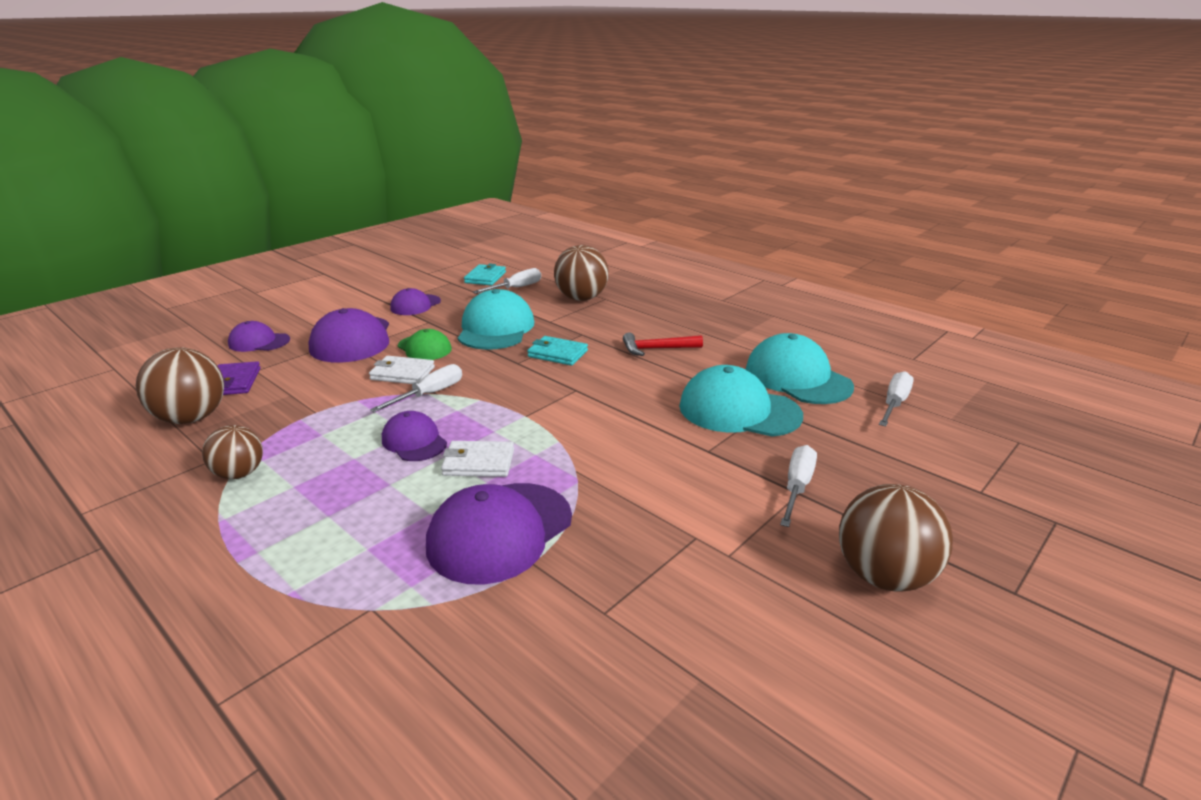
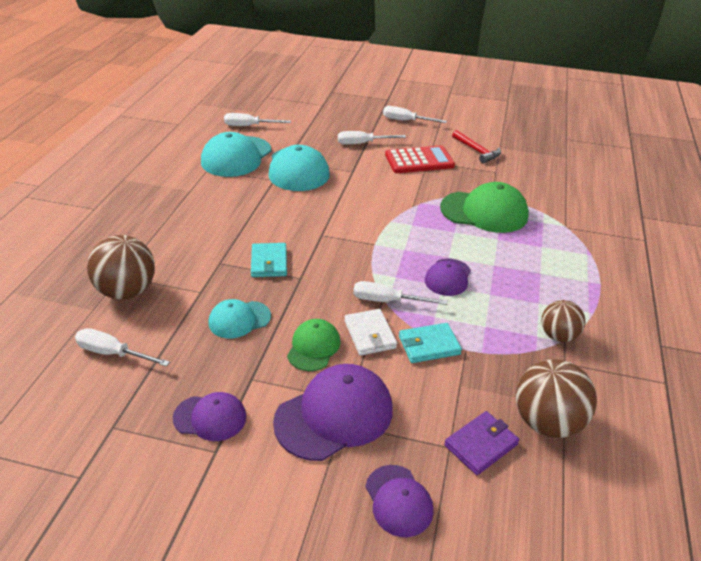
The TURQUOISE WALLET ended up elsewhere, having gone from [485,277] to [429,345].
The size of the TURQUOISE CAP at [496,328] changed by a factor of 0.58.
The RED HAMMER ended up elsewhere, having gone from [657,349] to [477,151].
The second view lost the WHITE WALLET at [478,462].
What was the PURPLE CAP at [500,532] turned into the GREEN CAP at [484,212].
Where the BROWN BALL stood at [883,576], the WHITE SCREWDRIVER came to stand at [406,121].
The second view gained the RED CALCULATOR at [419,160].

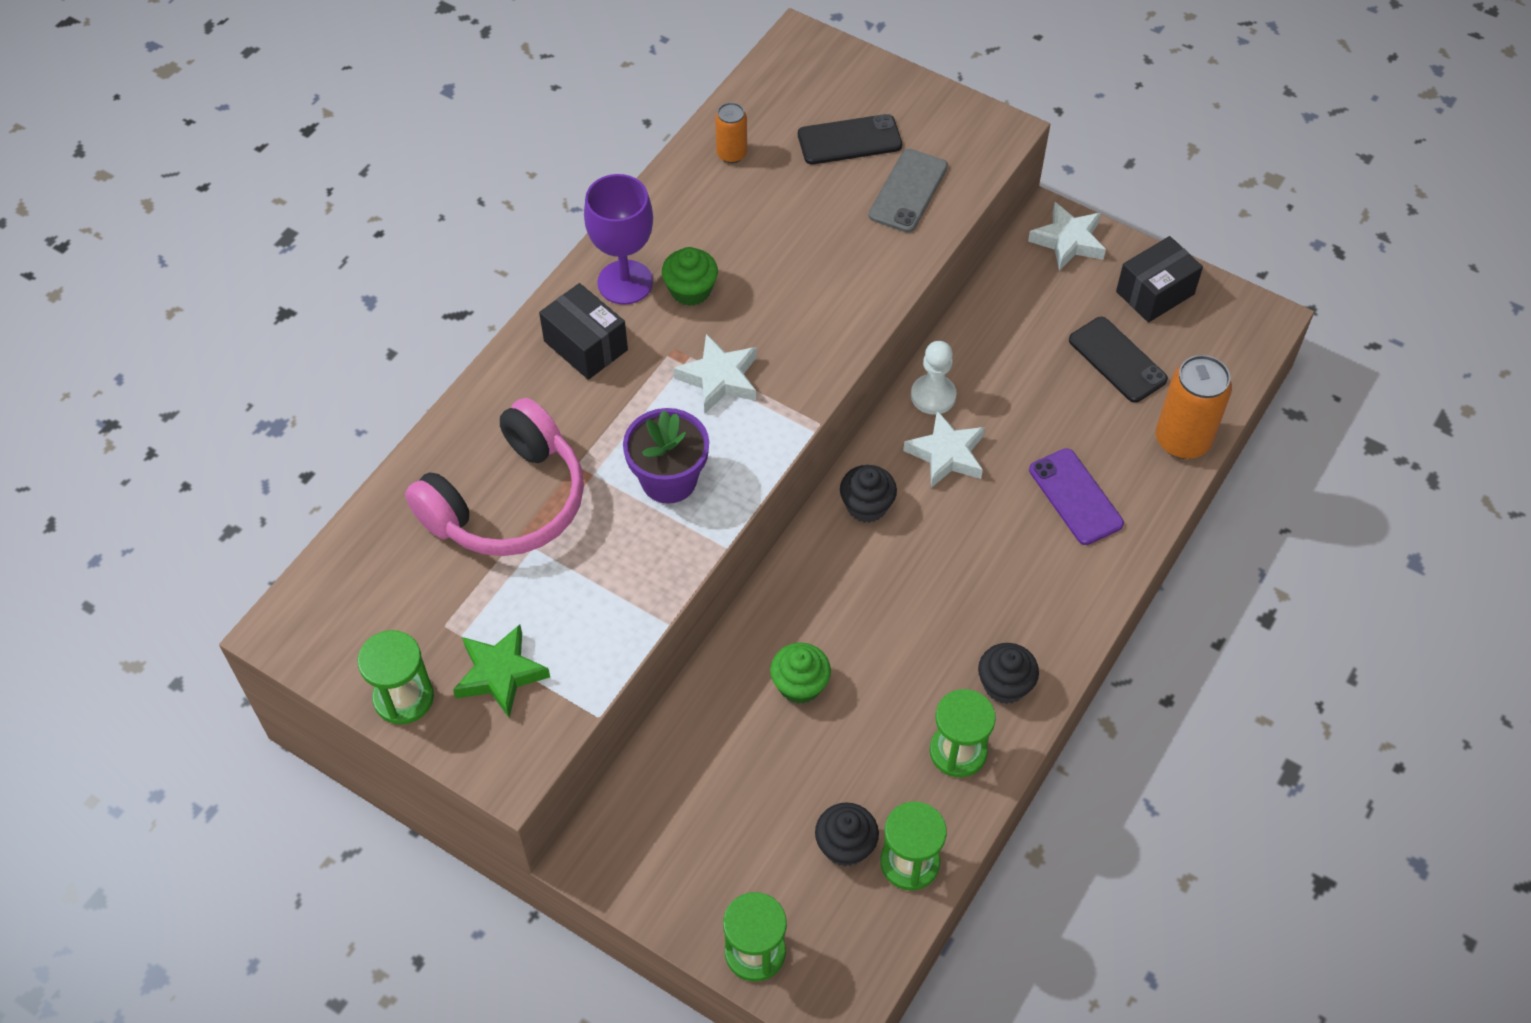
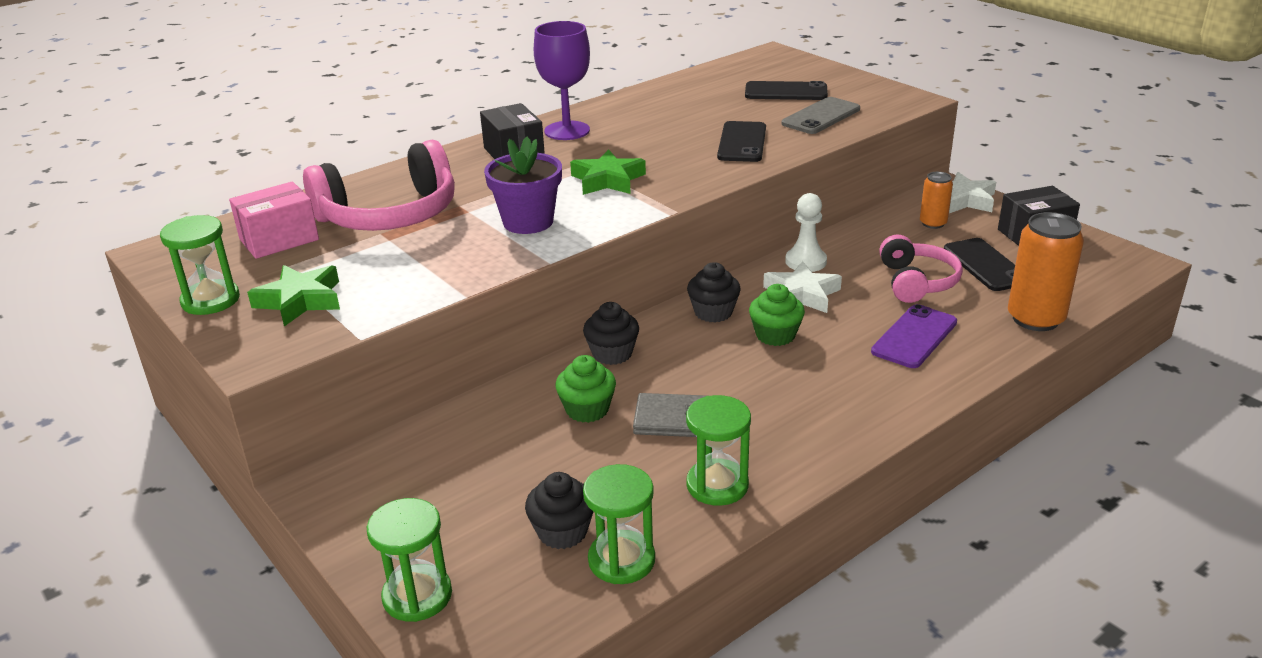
The ORANGE CAN ended up elsewhere, having gone from [731,154] to [933,223].
The GREEN CUPCAKE ended up elsewhere, having gone from [690,290] to [775,335].
What was the WHITE STAR at [719,378] turned into the GREEN STAR at [608,180].
The PURPLE PHONE at [1075,497] ended up facing another way, 45 degrees clockwise from before.
The BLACK CUPCAKE ended up elsewhere, having gone from [1005,685] to [612,353].
The second view gained the BLACK PHONE at [742,142].
The second view gained the PINK BOX at [279,239].
The second view gained the PINK HEADPHONES at [916,282].
The second view gained the GREY WALLET at [673,419].

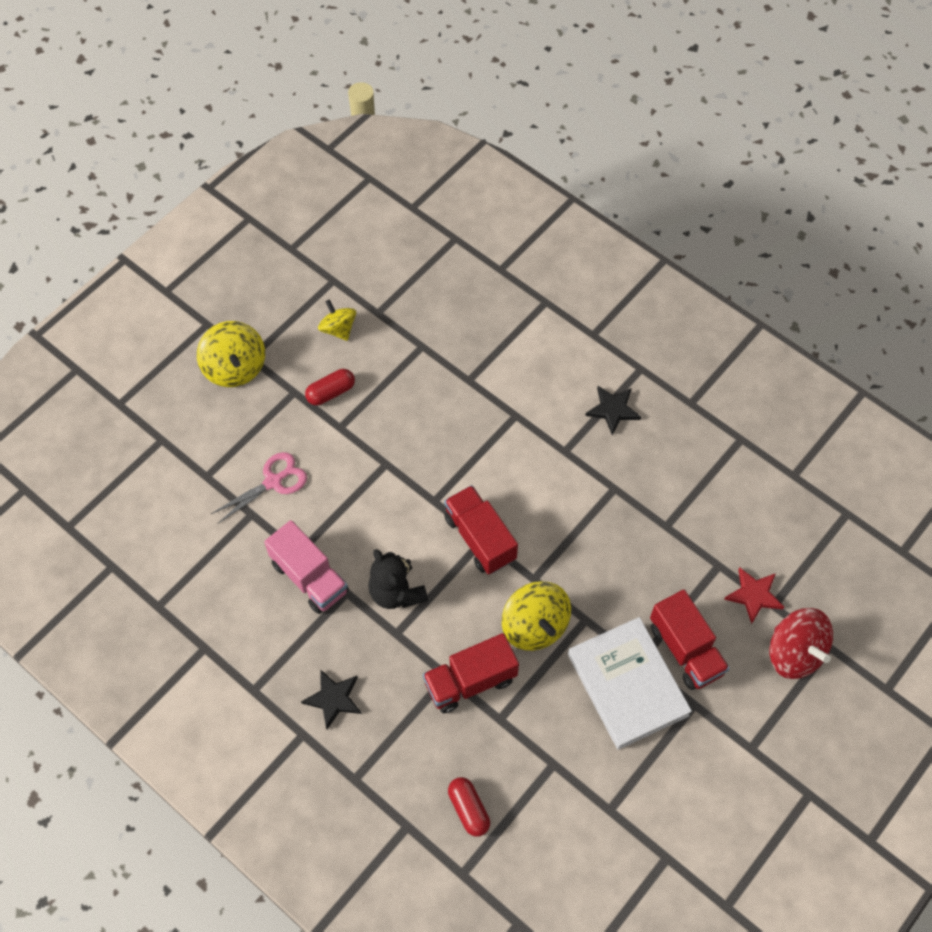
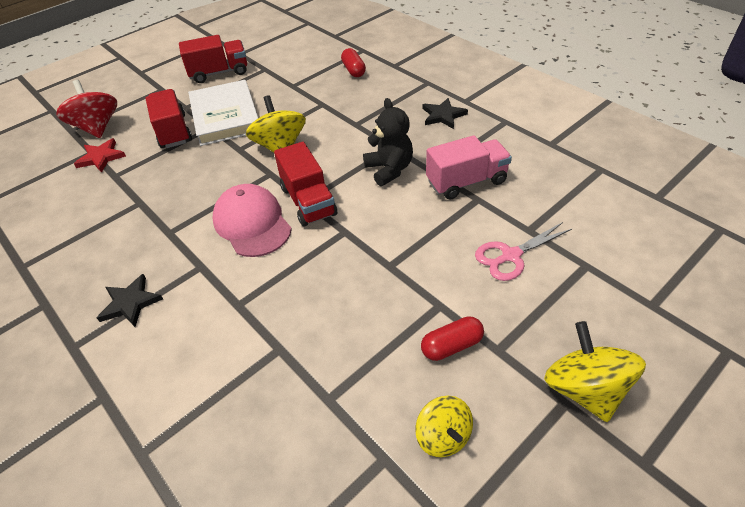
The PINK TRUCK at [309,577] ended up facing another way, 105 degrees clockwise from before.
The RED TRUCK ended up elsewhere, having gone from [470,681] to [219,73].
The second view gained the PINK CAP at [252,223].

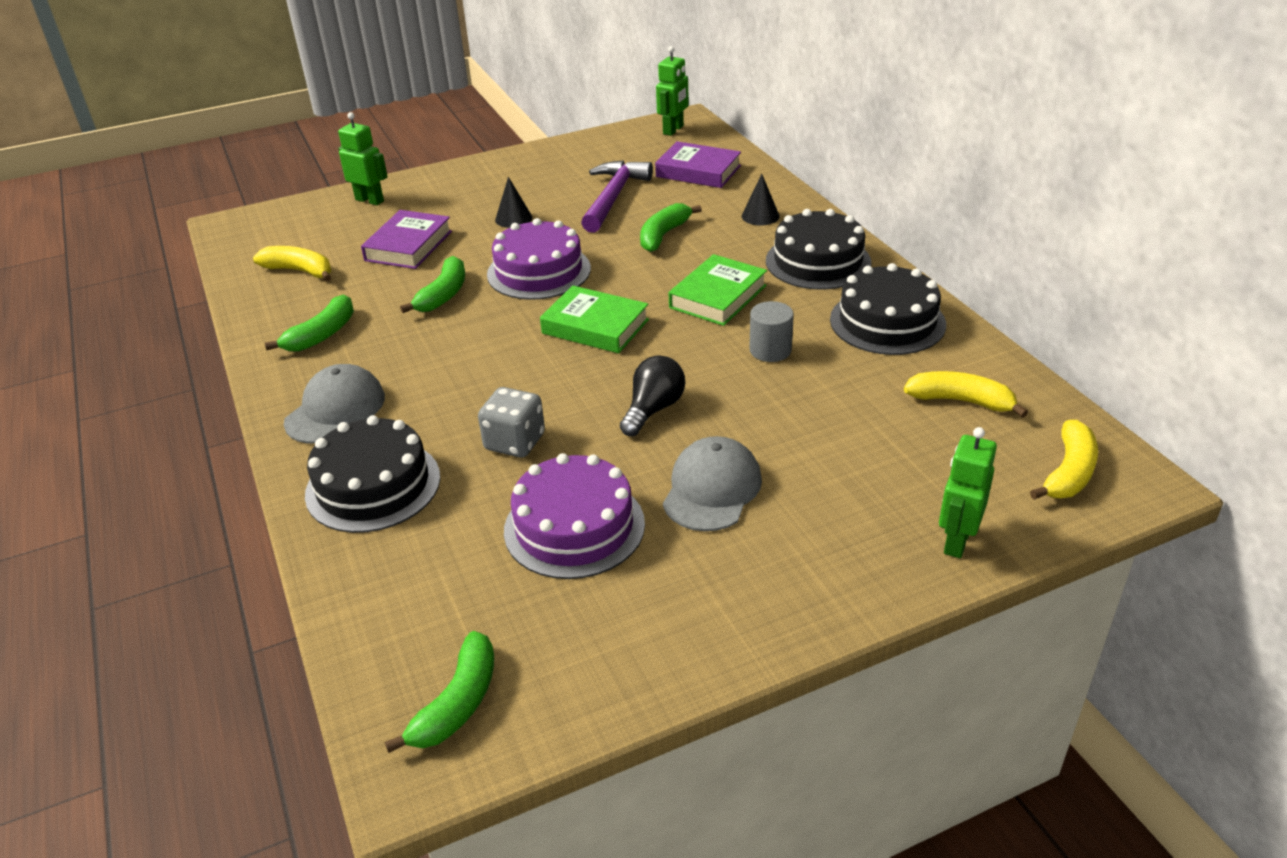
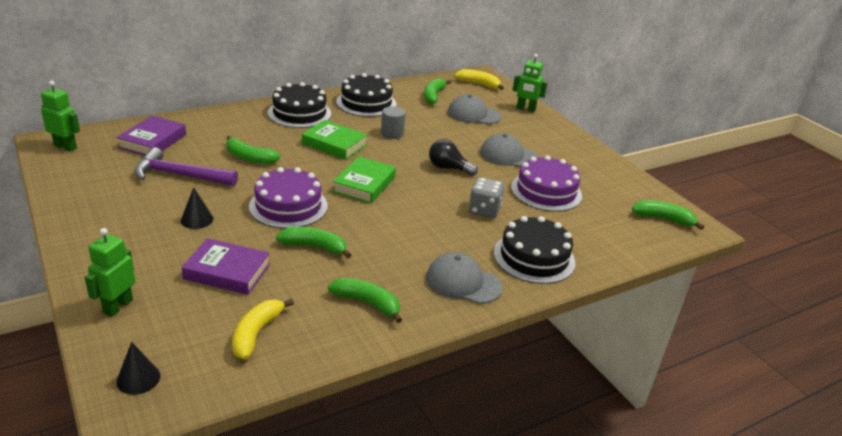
The BLACK CONE ended up elsewhere, having gone from [760,216] to [138,378].
What was the YELLOW BANANA at [961,401] turned into the GREEN BANANA at [433,96].
The second view gained the GREY CAP at [473,114].

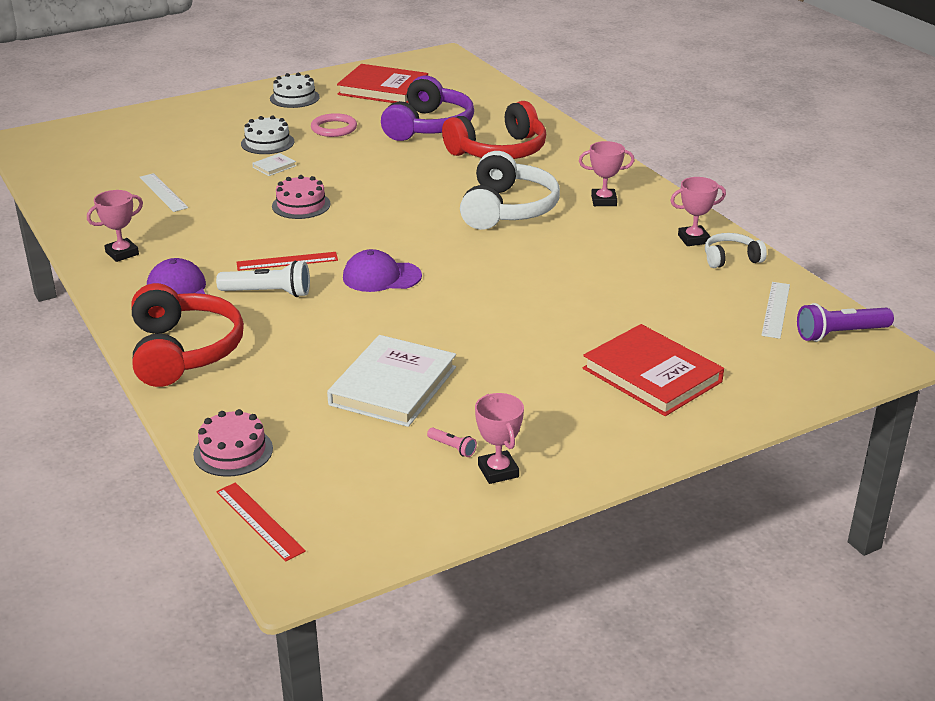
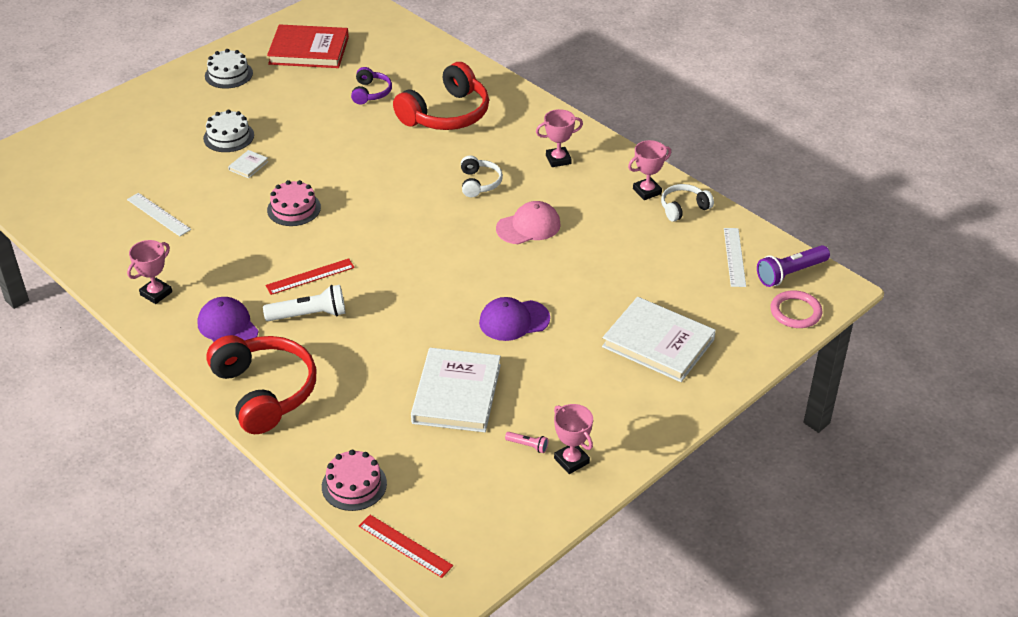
The size of the PURPLE HEADPHONES at [429,126] changed by a factor of 0.51.
The PINK RING ended up elsewhere, having gone from [334,128] to [795,312].
The size of the WHITE HEADPHONES at [507,209] changed by a factor of 0.51.
The PURPLE CAP ended up elsewhere, having gone from [381,277] to [514,320].
What was the RED BOOK at [652,375] turned into the WHITE BOOK at [658,343].
The second view gained the PINK CAP at [528,226].

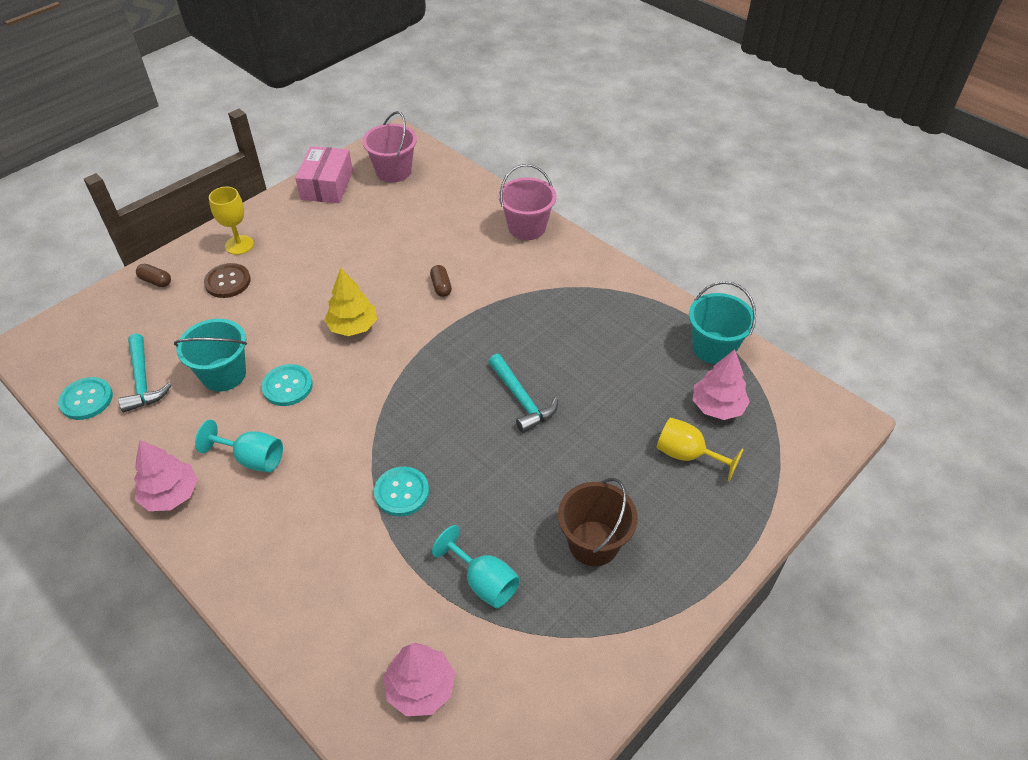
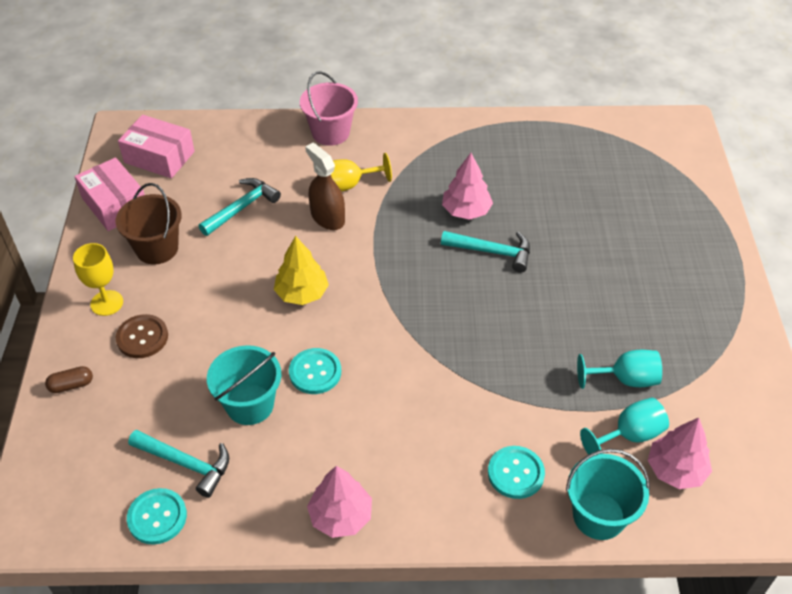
Where the PINK BUCKET stood at [393,171], the PINK BOX came to stand at [159,157].
Where the BROWN CAPSULE stood at [441,286], the BROWN SPRAY BOTTLE came to stand at [327,217].
The TURQUOISE BUCKET ended up elsewhere, having gone from [713,348] to [598,516].
The PINK TREE ended up elsewhere, having gone from [717,407] to [466,211].
The YELLOW GOBLET ended up elsewhere, having gone from [687,455] to [349,185].
The TURQUOISE GOBLET ended up elsewhere, having gone from [252,458] to [629,435].
The TURQUOISE BUTTON ended up elsewhere, having gone from [401,492] to [515,473].
The BROWN BUCKET ended up elsewhere, having gone from [593,543] to [157,248].
The second view gained the TURQUOISE HAMMER at [241,208].

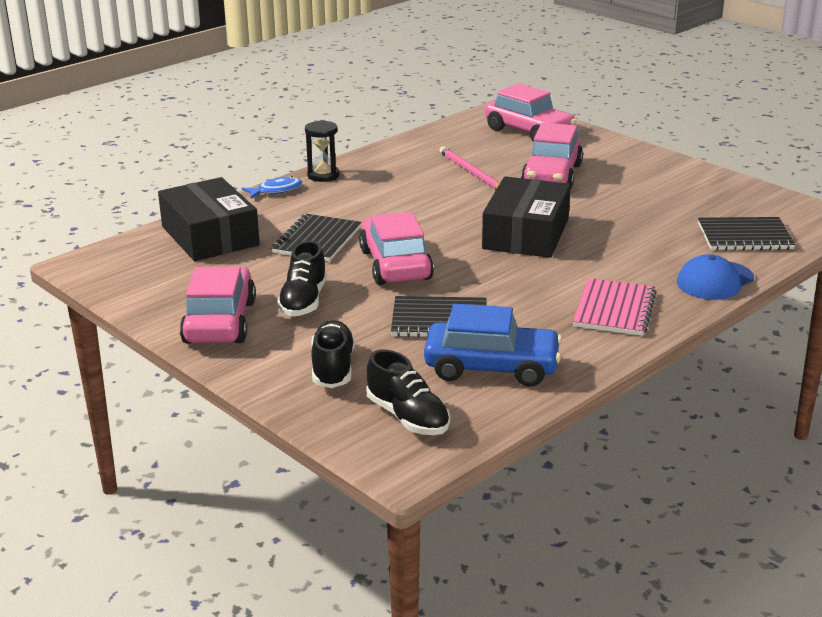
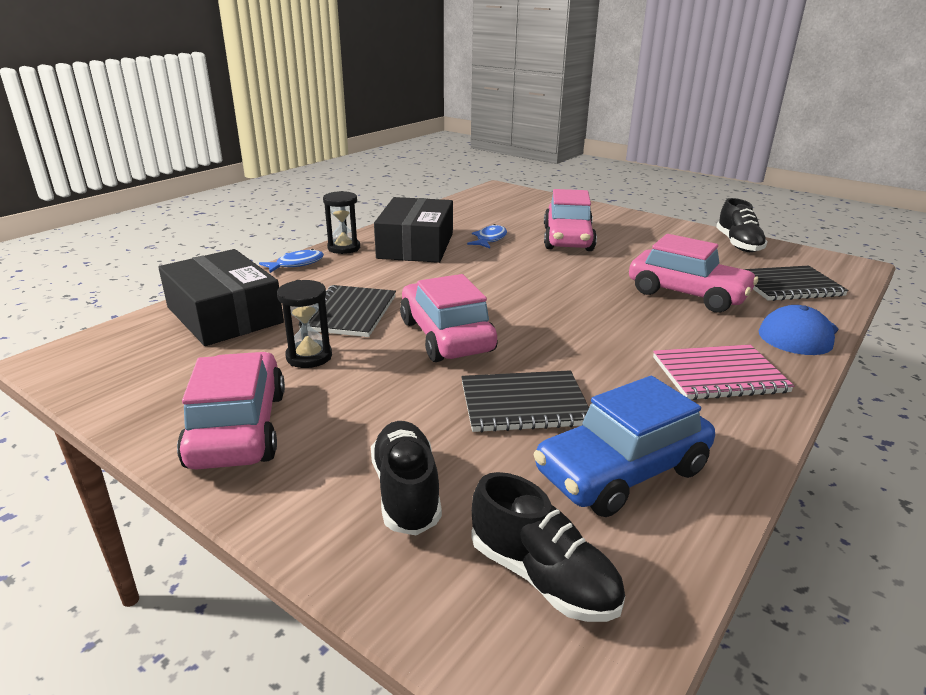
The PINK CAR ended up elsewhere, having gone from [529,132] to [687,294].
Where the PINK PENCIL stood at [471,172], the BLUE FISH came to stand at [489,239].
The BLACK BOX ended up elsewhere, having gone from [526,234] to [416,245].
The BLACK SHOE ended up elsewhere, having gone from [303,301] to [738,244].
The PINK NOTEBOOK at [614,309] ended up facing another way, 75 degrees clockwise from before.
The BLUE CAR at [491,368] ended up facing another way, 150 degrees clockwise from before.
The second view gained the BLACK HOURGLASS at [309,357].

